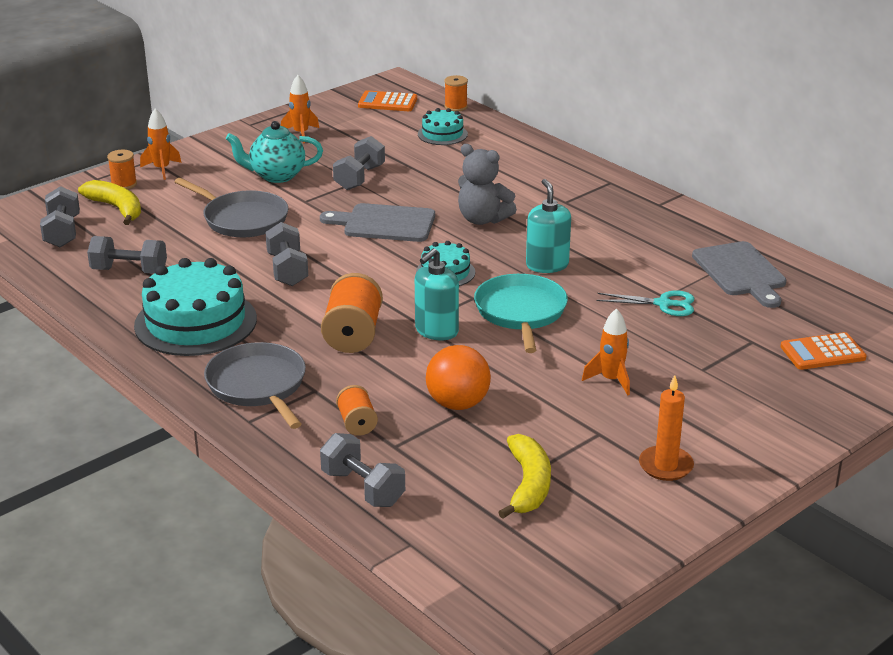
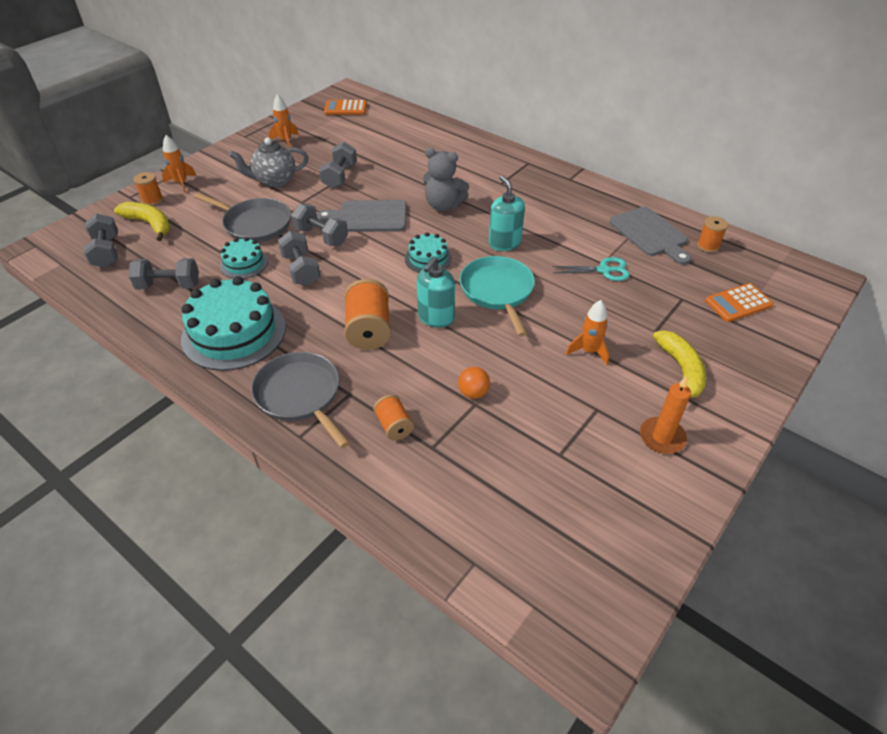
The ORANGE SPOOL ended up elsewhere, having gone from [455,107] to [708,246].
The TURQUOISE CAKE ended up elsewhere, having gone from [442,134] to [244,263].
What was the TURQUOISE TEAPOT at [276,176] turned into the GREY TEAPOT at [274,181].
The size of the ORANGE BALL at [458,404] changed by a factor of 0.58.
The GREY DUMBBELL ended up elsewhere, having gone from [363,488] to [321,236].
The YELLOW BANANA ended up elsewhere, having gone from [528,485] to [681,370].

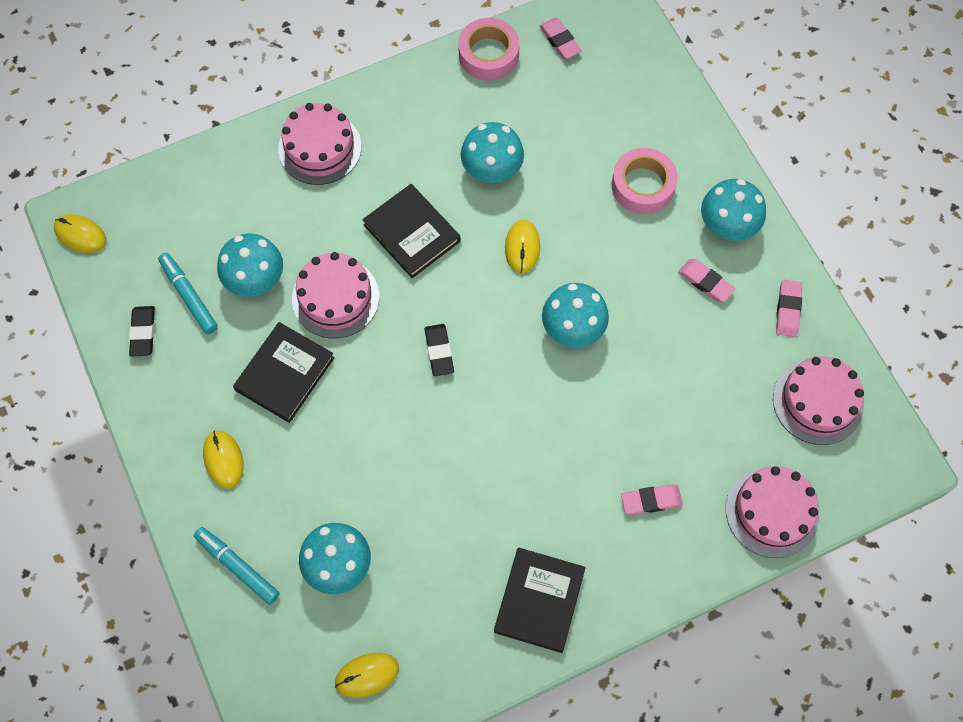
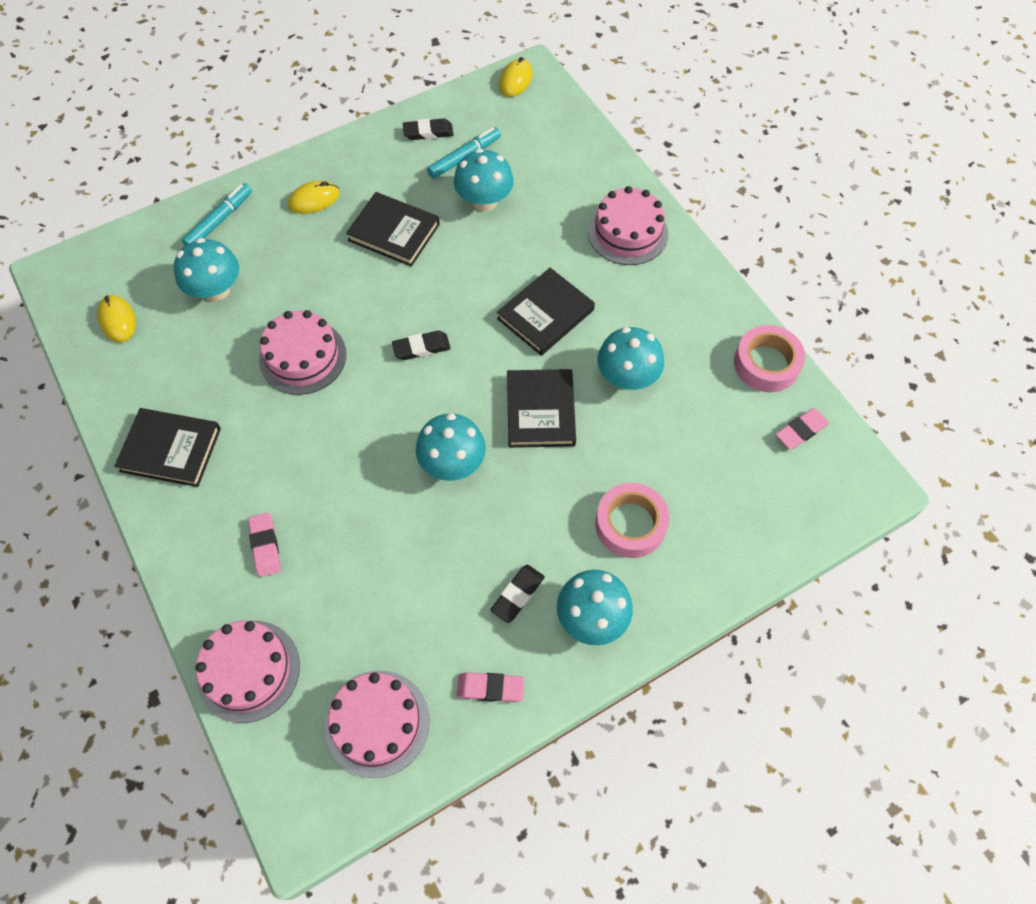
Where the YELLOW MOUSE stood at [522,247], the BLACK BOOK came to stand at [540,411].
The PINK CAKE ended up elsewhere, having gone from [335,298] to [303,357].
What was the PINK ERASER at [705,282] turned into the BLACK ERASER at [517,594].

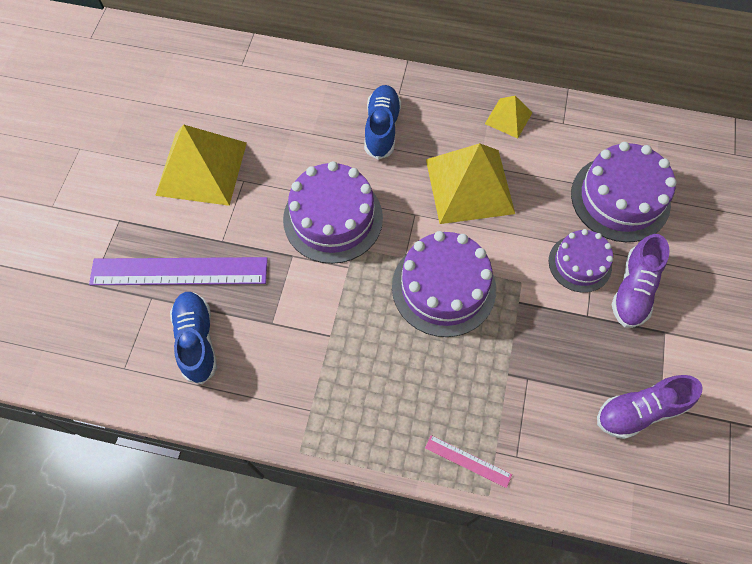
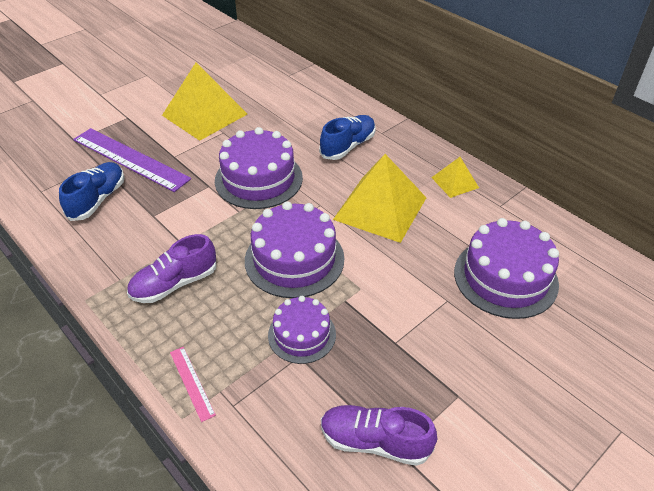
The PURPLE CAKE ended up elsewhere, having gone from [580,263] to [302,335].
The PURPLE SHOE ended up elsewhere, having gone from [633,290] to [174,284].

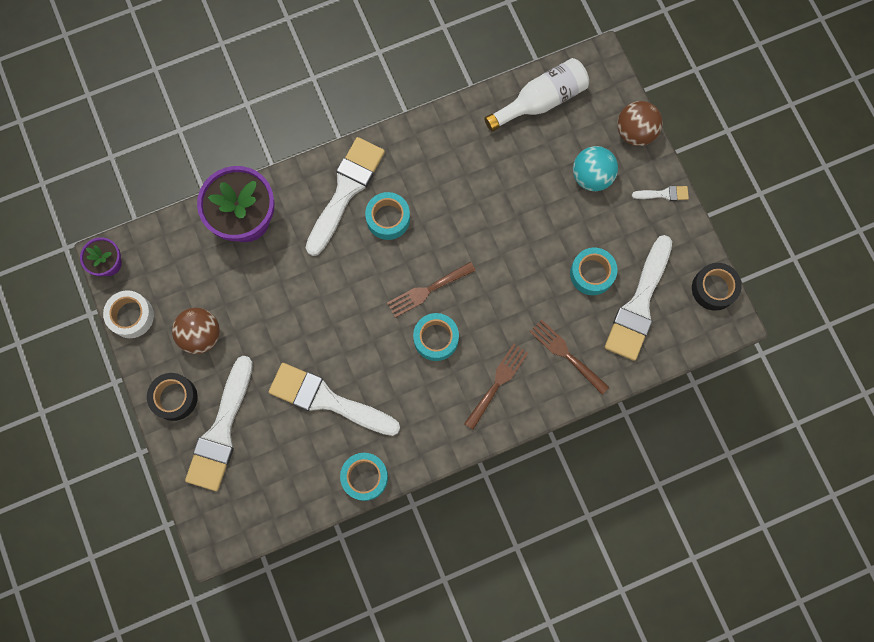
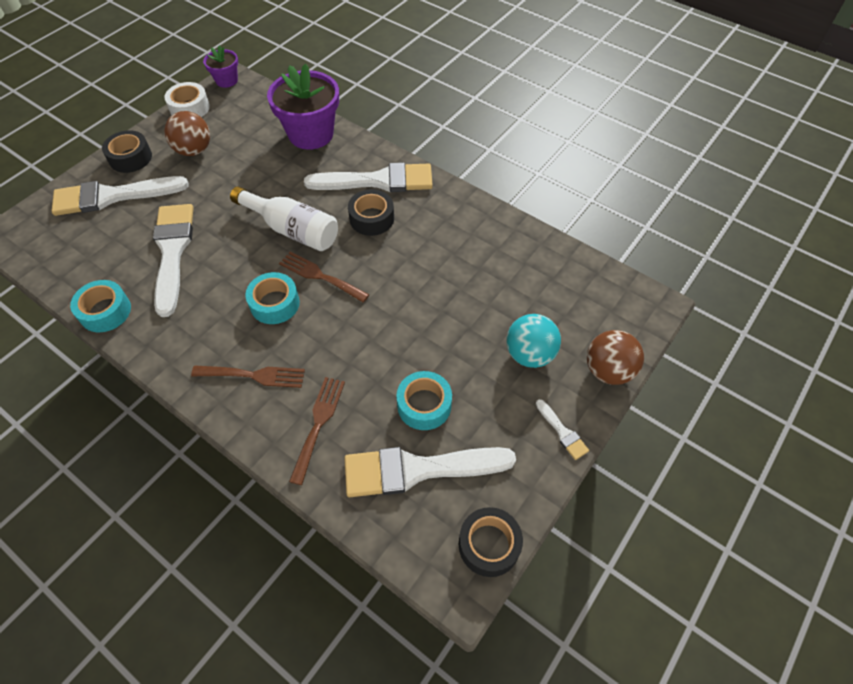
The WHITE BOTTLE ended up elsewhere, having gone from [541,101] to [292,230].
What was the TURQUOISE TAPE at [388,218] turned into the BLACK TAPE at [372,218].

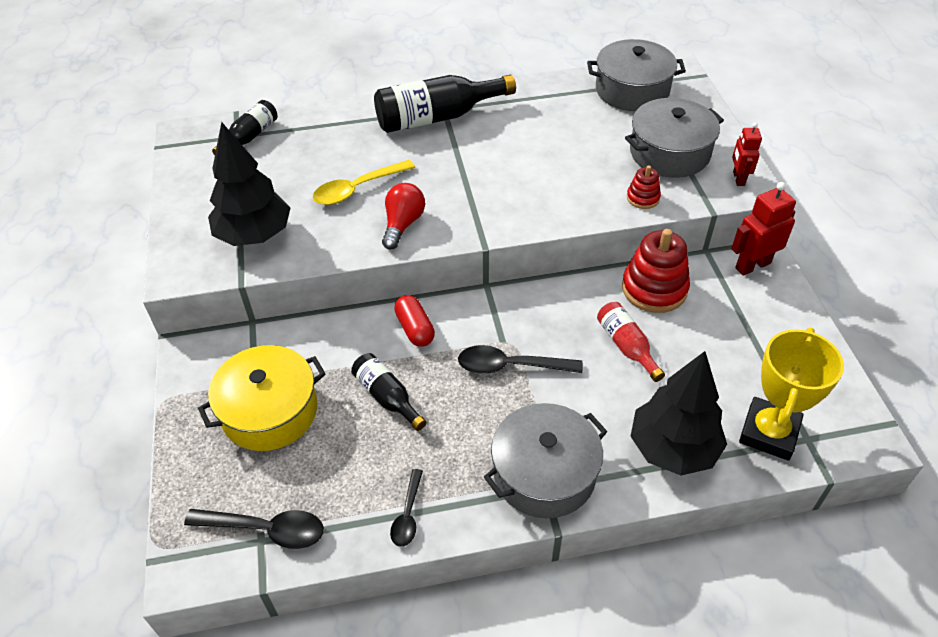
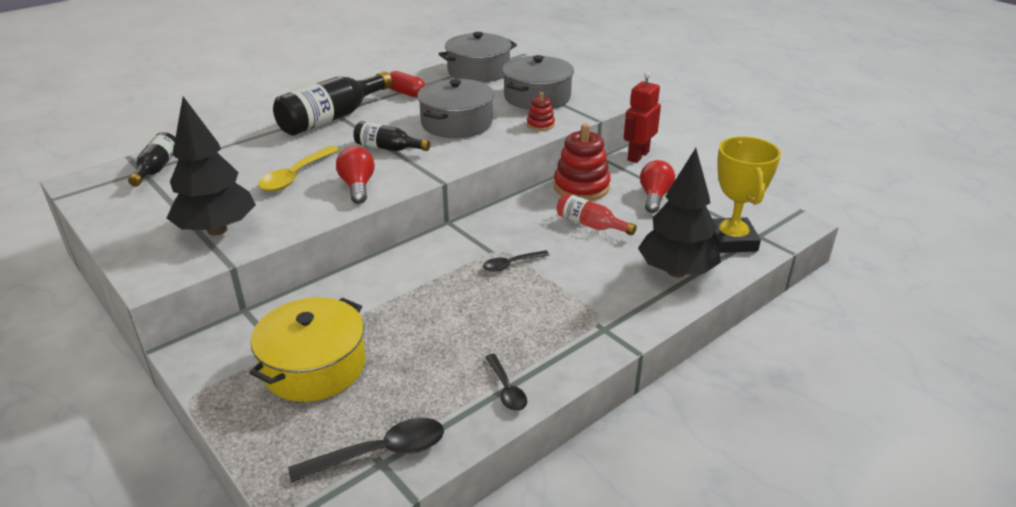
The second view lost the RED ROBOT at [738,178].
The RED CAPSULE ended up elsewhere, having gone from [415,329] to [406,93].
The size of the BLACK SPOON at [510,366] changed by a factor of 0.62.
The BLACK BOTTLE ended up elsewhere, having gone from [387,397] to [388,148].
The GREY POT ended up elsewhere, having gone from [544,473] to [456,123].
The second view gained the RED LIGHT BULB at [654,197].

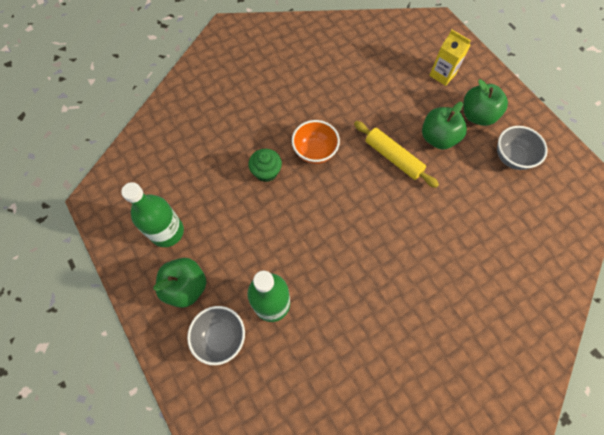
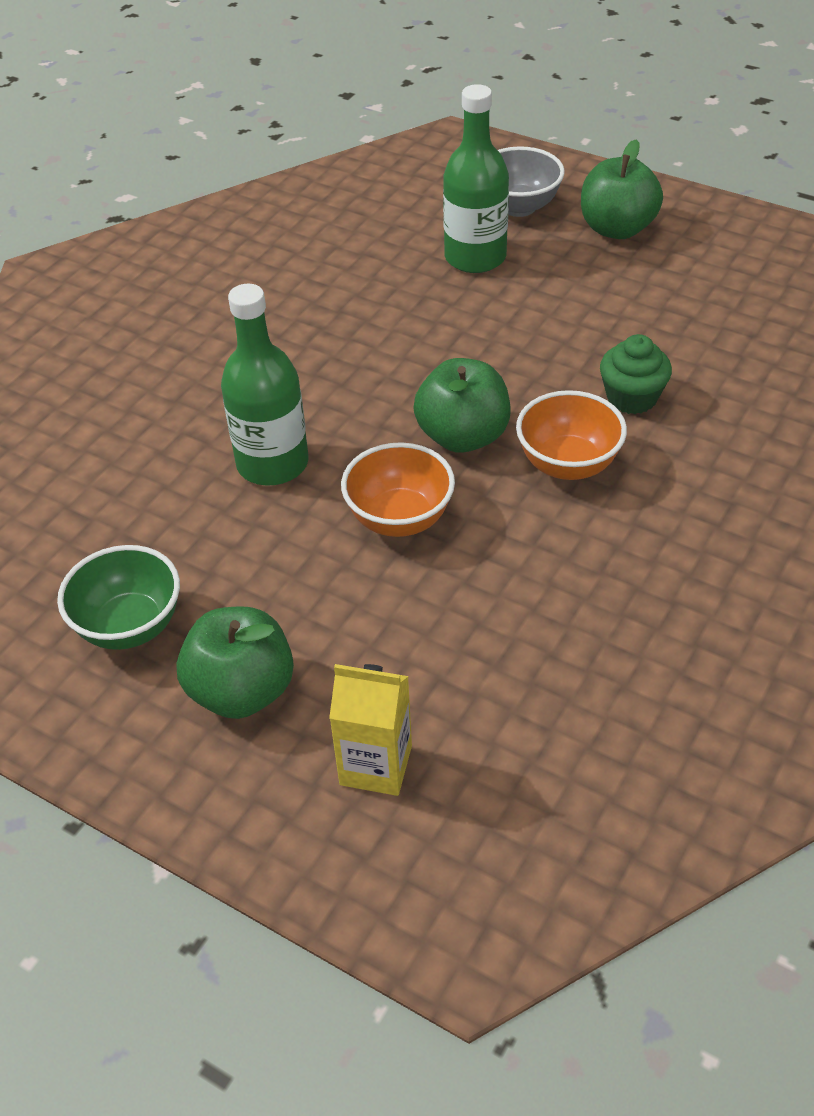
The GREEN APPLE ended up elsewhere, having gone from [438,138] to [463,436].
Where the YELLOW ROLLING PIN stood at [393,157], the ORANGE BOWL came to stand at [399,519].
What was the GREY BOWL at [512,157] turned into the GREEN BOWL at [130,626].
The GREEN BOTTLE ended up elsewhere, having gone from [167,231] to [272,463].

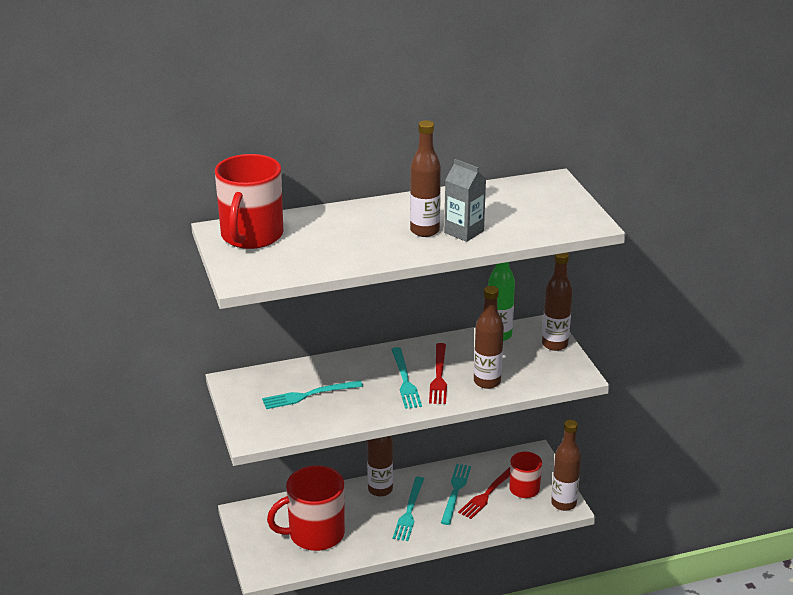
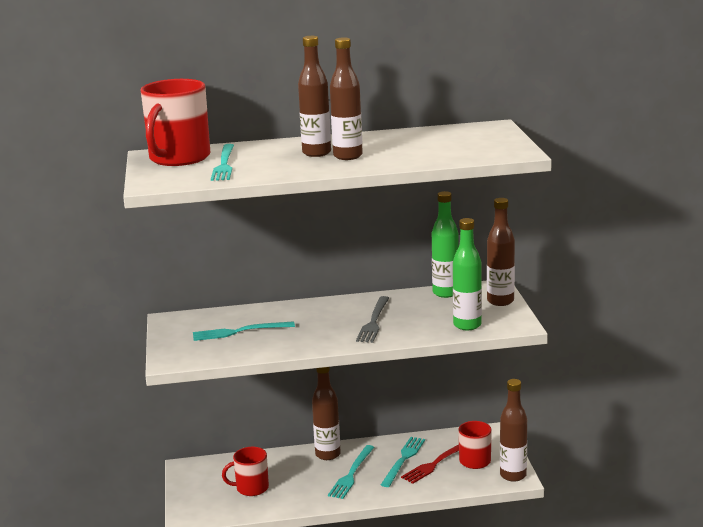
The second view lost the GREY CARTON at [464,232].
The BROWN BOTTLE ended up elsewhere, having gone from [487,382] to [316,153].
What was the RED FORK at [439,376] turned into the GREY FORK at [373,321].
The TURQUOISE FORK ended up elsewhere, having gone from [405,380] to [224,164].
The size of the RED MUG at [315,534] changed by a factor of 0.58.
The second view gained the GREEN BOTTLE at [467,325].

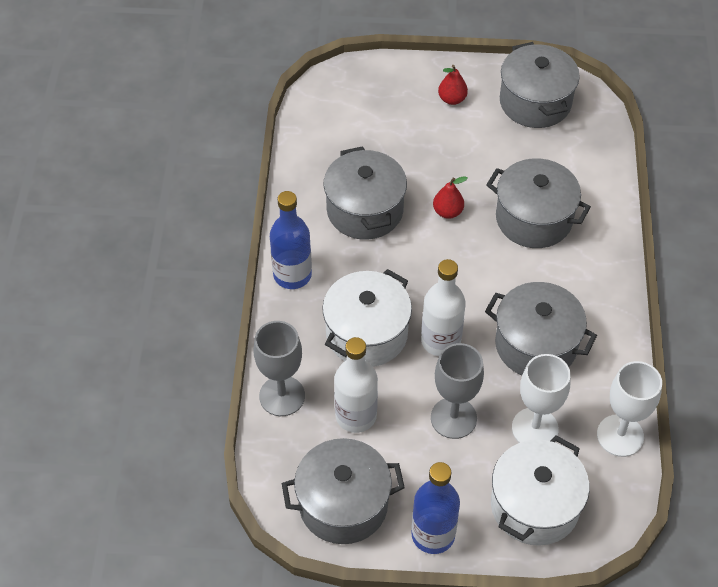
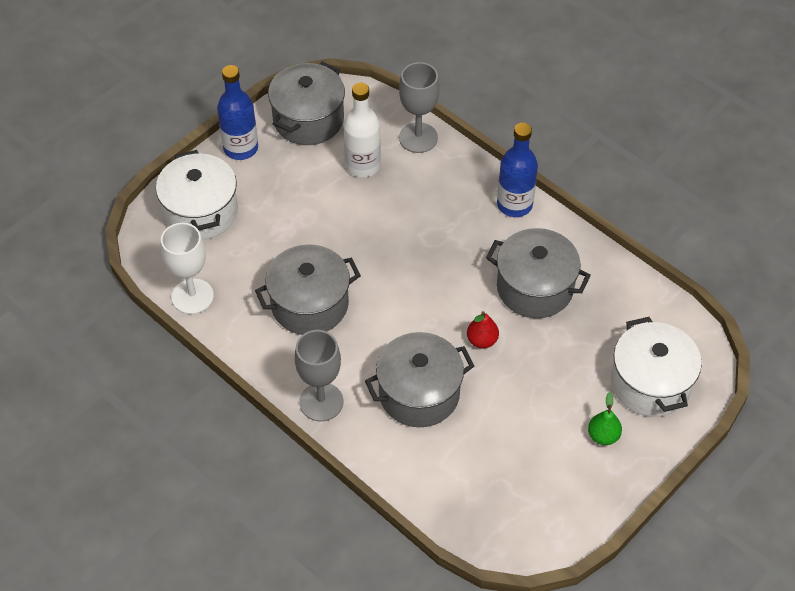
The second view lost the GREY POT at [535,102].
What was the RED PEAR at [452,99] turned into the GREEN PEAR at [603,436].
The second view lost the WHITE BOTTLE at [440,341].
The WHITE POT ended up elsewhere, having gone from [366,334] to [650,383].
The GREY GOBLET ended up elsewhere, having gone from [453,418] to [321,402].
The second view lost the WHITE GOBLET at [535,428].

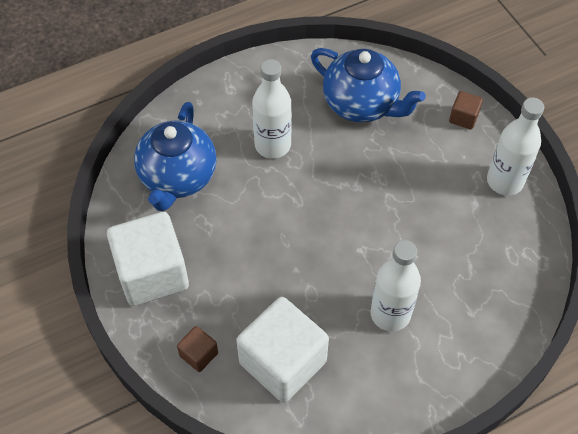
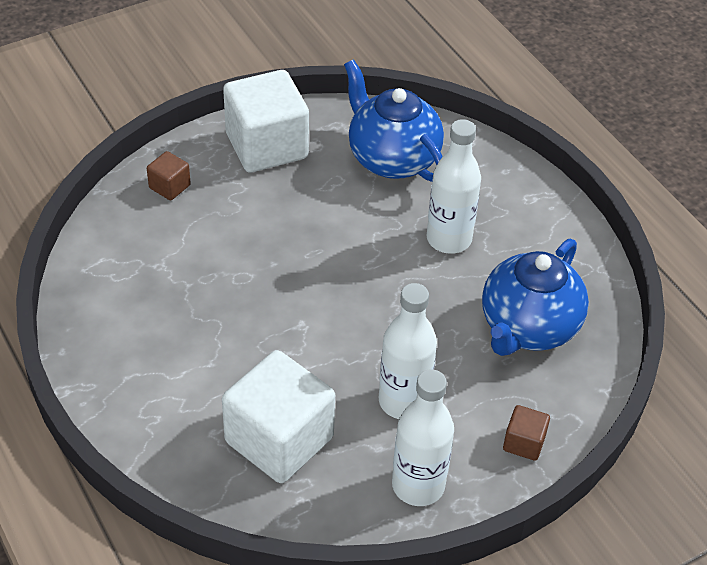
The BLUE TEAPOT at [178,178] ended up facing another way, 45 degrees clockwise from before.
The WHITE BOTTLE ended up elsewhere, having gone from [390,314] to [403,401].
The WHITE CUBE ended up elsewhere, having gone from [283,362] to [279,440].

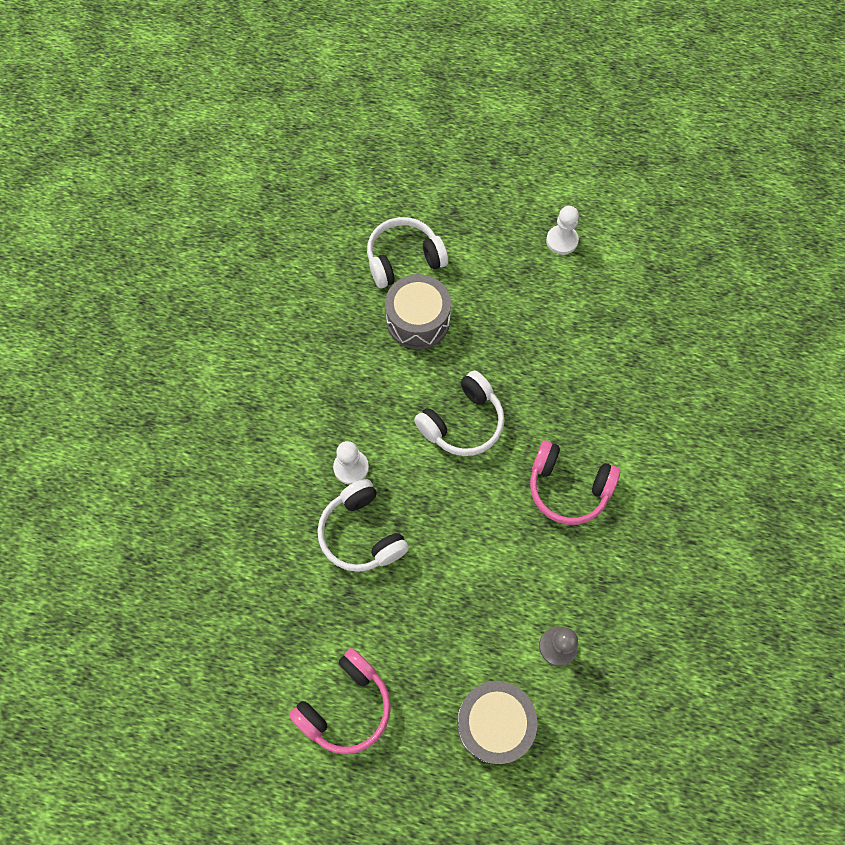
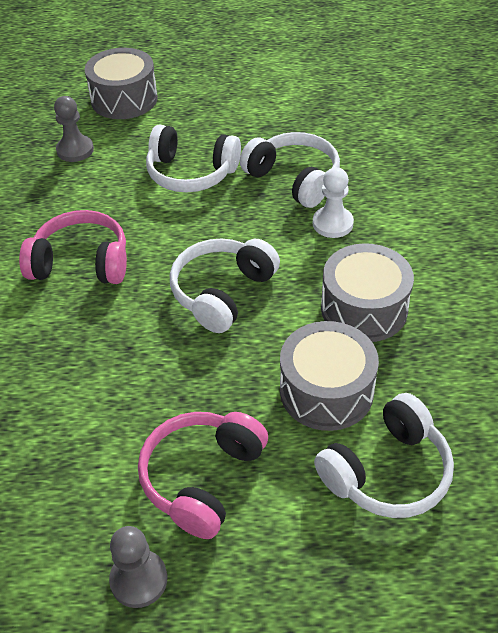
What was the WHITE PAWN at [562,241] turned into the GREY PAWN at [139,580].
The PINK HEADPHONES ended up elsewhere, having gone from [346,706] to [202,478].
The second view gained the WHITE HEADPHONES at [191,173].
The second view gained the GREY DRUM at [364,308].

